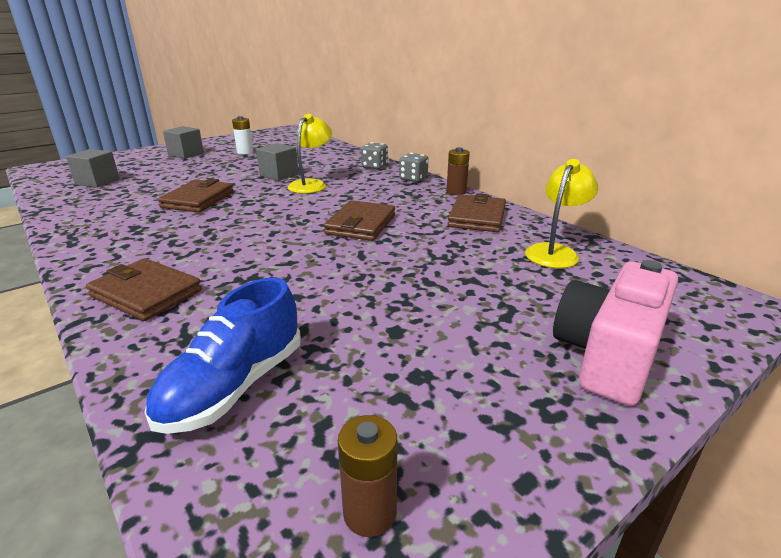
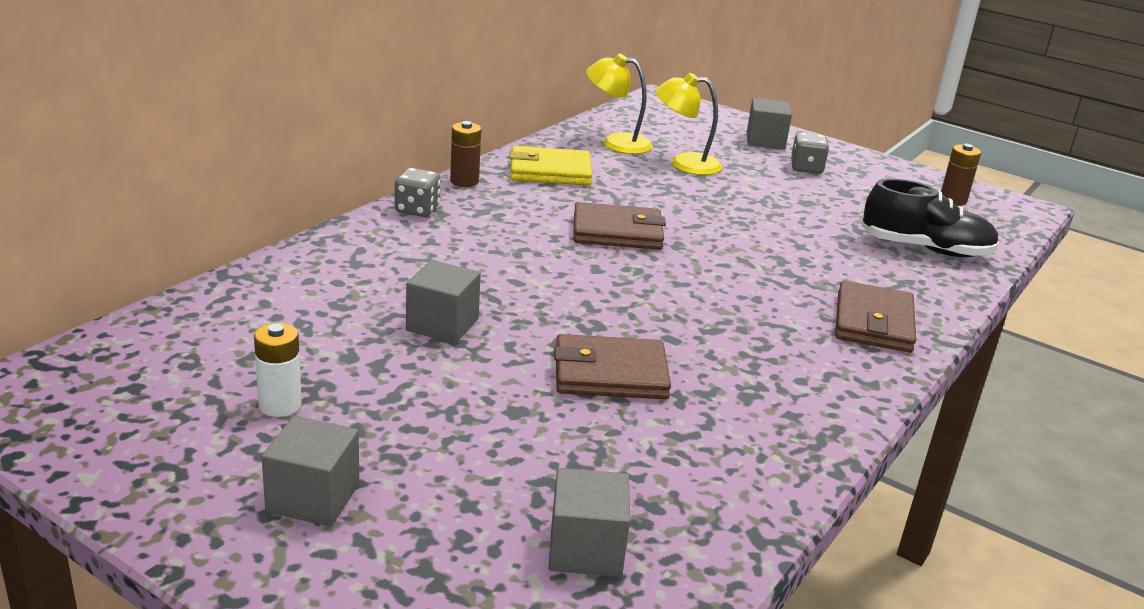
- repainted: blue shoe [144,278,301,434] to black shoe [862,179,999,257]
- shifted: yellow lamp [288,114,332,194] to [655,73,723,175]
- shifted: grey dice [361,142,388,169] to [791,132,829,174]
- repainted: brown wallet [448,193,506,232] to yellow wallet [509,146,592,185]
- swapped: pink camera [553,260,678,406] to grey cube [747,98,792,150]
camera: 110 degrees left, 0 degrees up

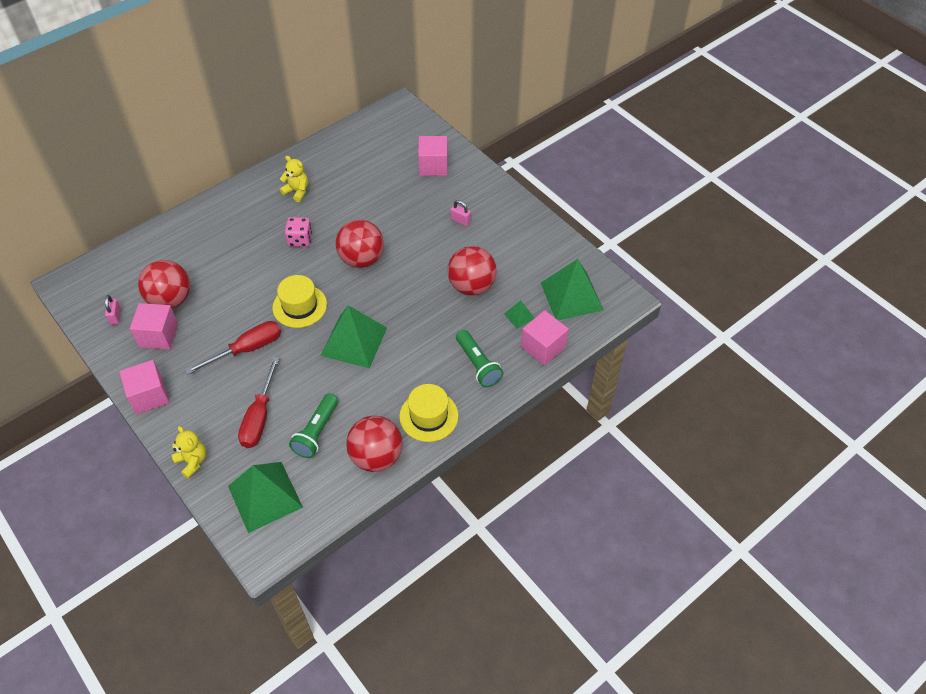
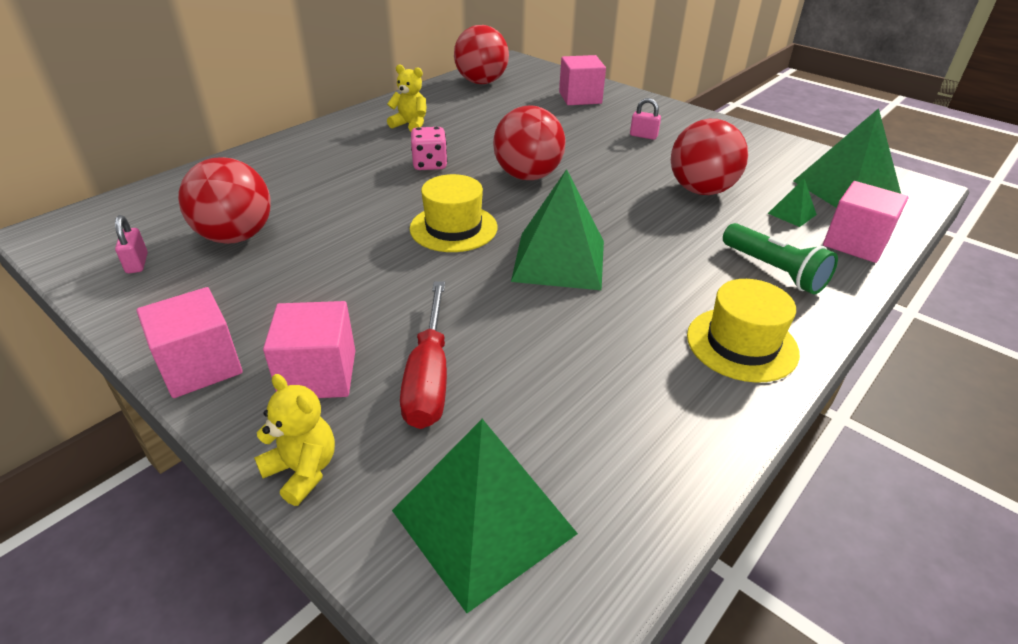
- shifted: pink cube [130,303,178,350] to [263,301,355,398]
- gone: red screwdriver [185,321,281,375]
- gone: green flashlight [289,393,338,458]
- shifted: red ball [346,416,403,472] to [454,25,509,84]
camera: 10 degrees left, 15 degrees down

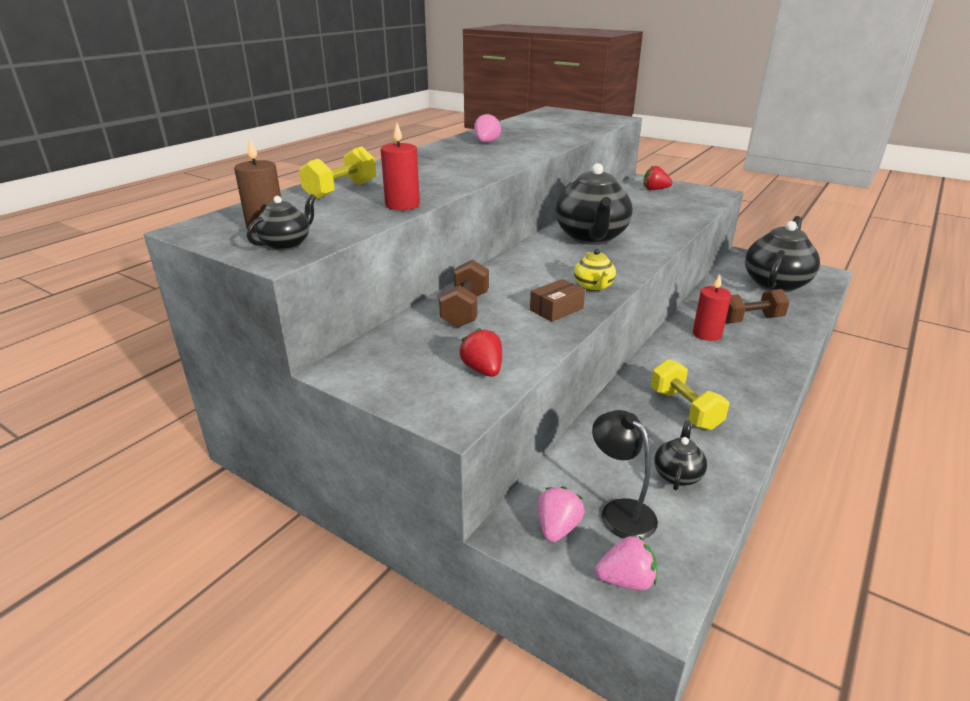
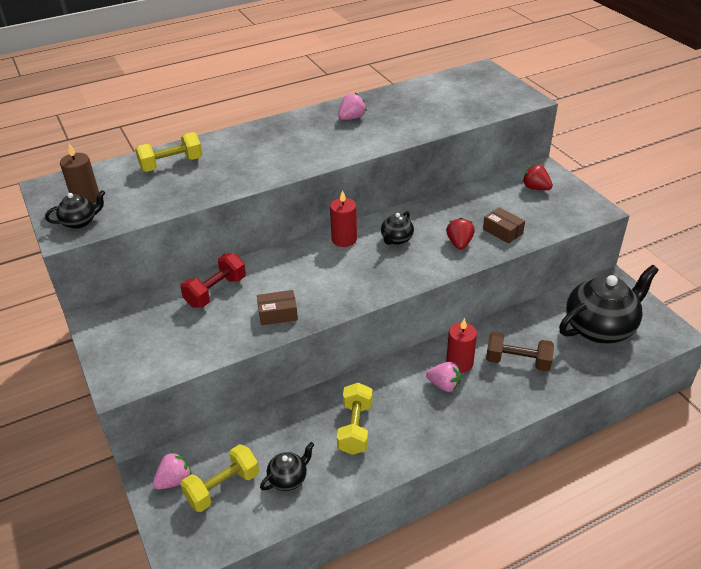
- shifted: red candle [381,123,420,210] to [330,190,357,247]
- repainted: brown dumbbell [439,260,489,328] to red dumbbell [181,253,246,308]
- shifted: red strawberry [460,328,502,377] to [446,217,475,250]
- scaled: black teapot [555,163,633,245] = [381,211,414,245] x0.46
- gone: yellow teapot [574,249,616,291]
- swapped: black lamp [592,410,658,539] to yellow dumbbell [180,444,259,512]
- shifted: pink strawberry [595,536,657,590] to [426,362,461,392]
- new: brown box [483,207,525,244]
camera: 30 degrees right, 10 degrees up

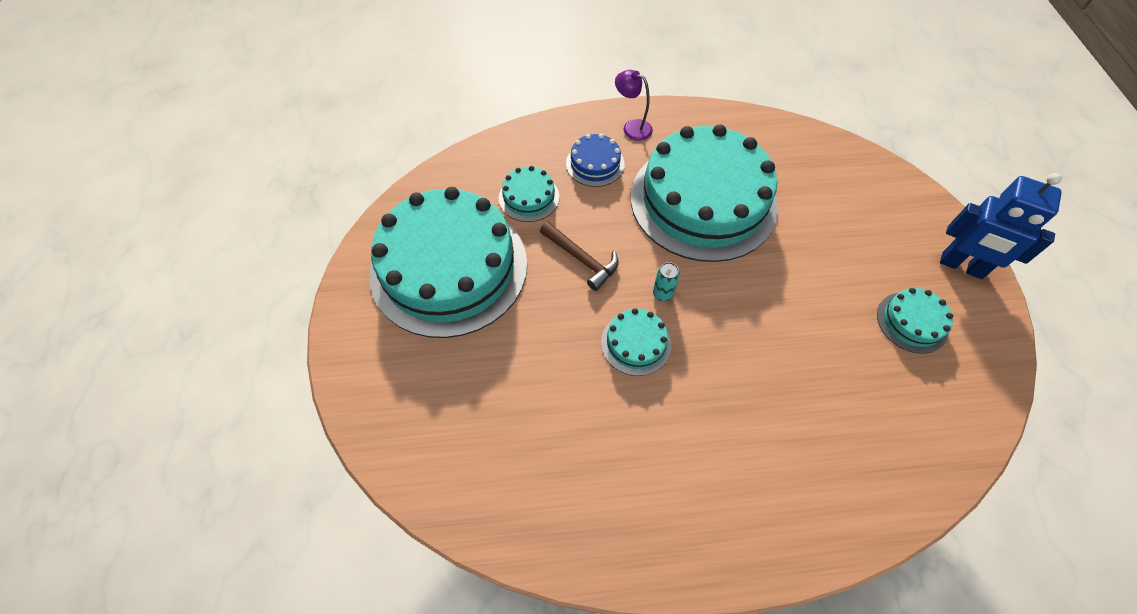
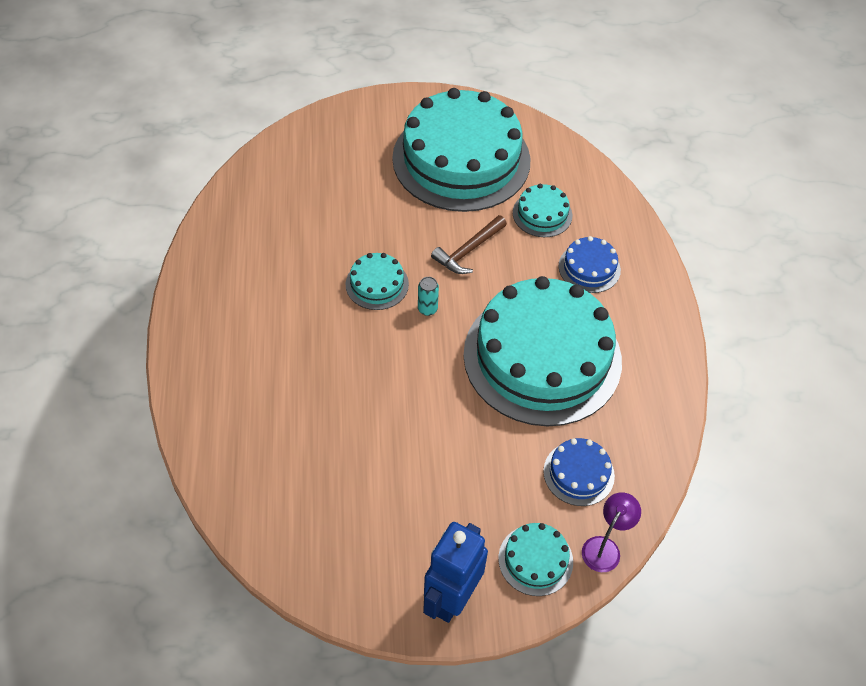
- shifted: purple lamp [615,70,653,141] to [582,493,641,572]
- shifted: turquoise cake [877,288,953,354] to [498,523,573,596]
- new: blue cake [543,438,615,506]
camera: 90 degrees right, 5 degrees down

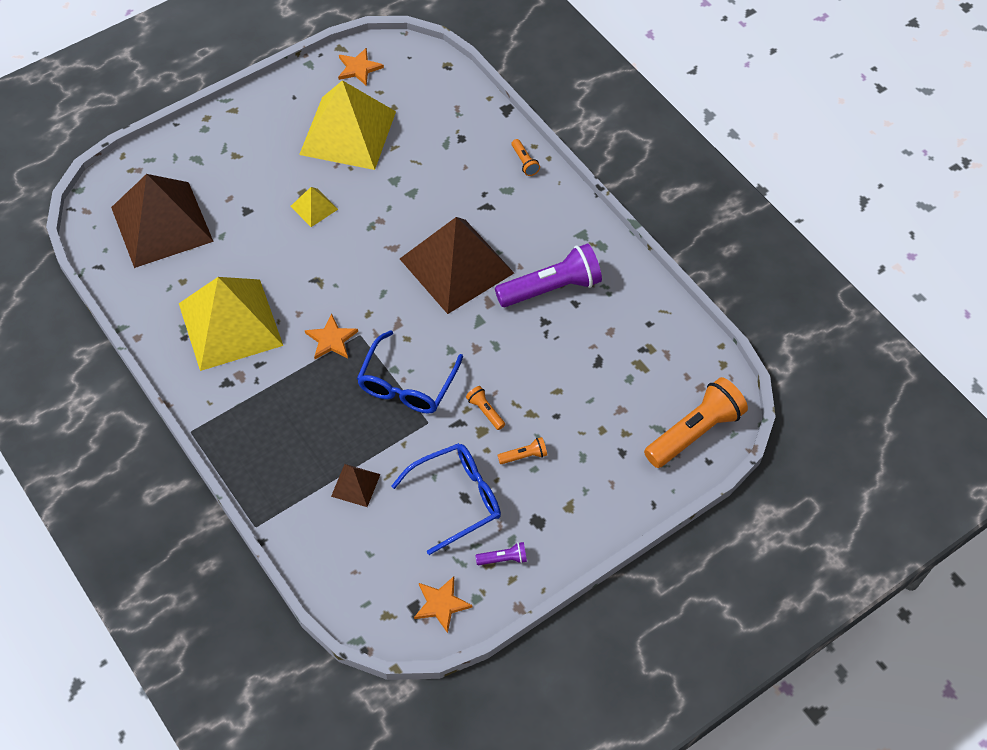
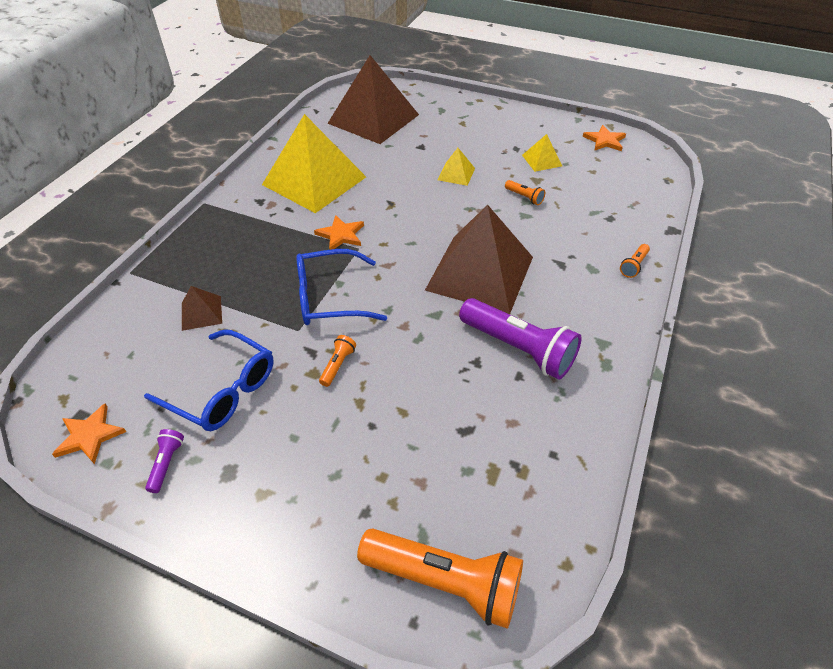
- scaled: yellow pyramid [299,80,396,170] = [522,134,562,172] x0.43
- rotated: purple flashlight [475,542,527,565] = [145,429,184,493] 135 degrees counterclockwise
- shifted: orange flashlight [498,437,547,464] to [505,180,545,205]
camera: 60 degrees right, 10 degrees down

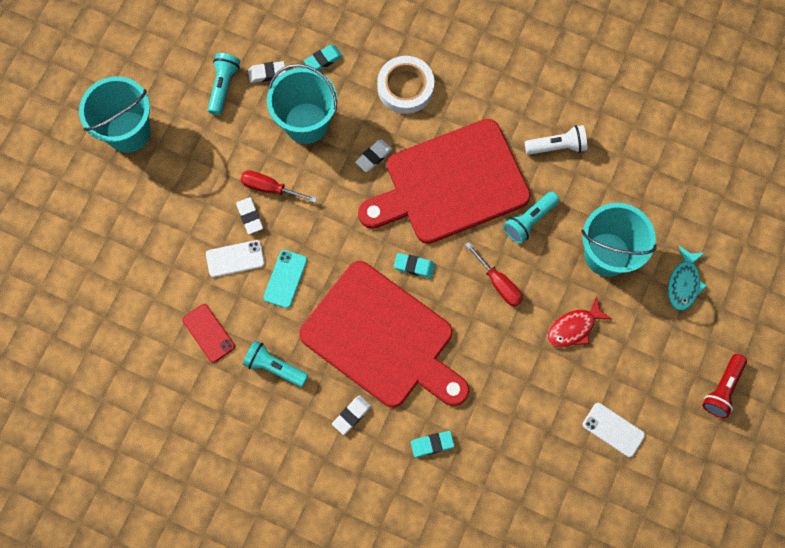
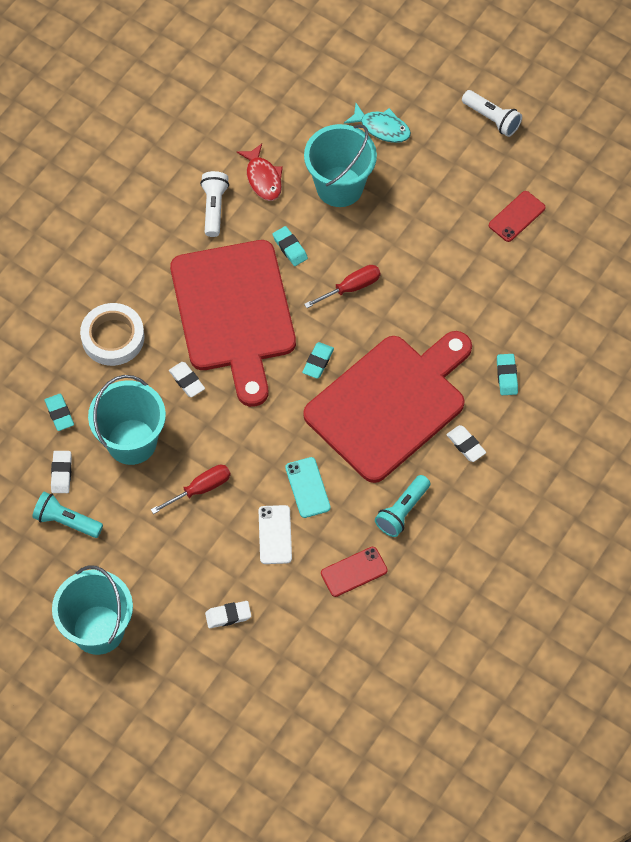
- shifted: white eraser [236,197,263,234] to [205,601,251,628]
- rotated: red screwdriver [240,170,317,203] = [151,465,231,514] 150 degrees counterclockwise
- rotated: turquoise phone [263,250,307,308] = [285,457,331,518] 45 degrees clockwise
- swapped: turquoise flashlight [503,191,559,244] to turquoise eraser [273,226,308,266]
- shifted: red fish [547,296,612,348] to [237,143,283,201]
- repainted: white phone [583,403,645,457] to red phone [489,191,545,242]
- repainted: red flashlight [702,354,747,418] to white flashlight [462,90,522,137]
camera: 80 degrees left, 10 degrees down

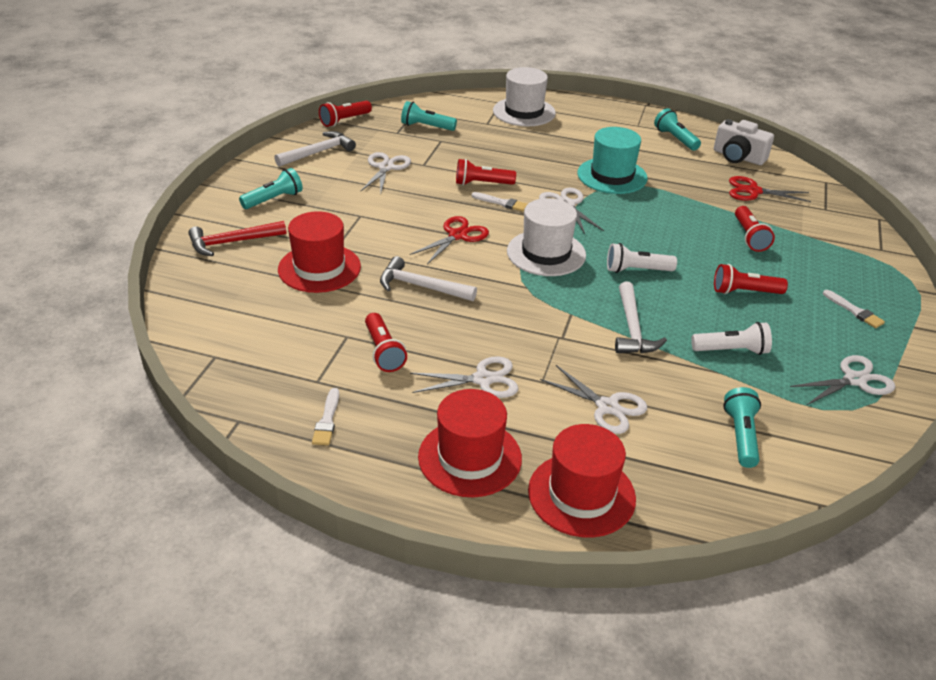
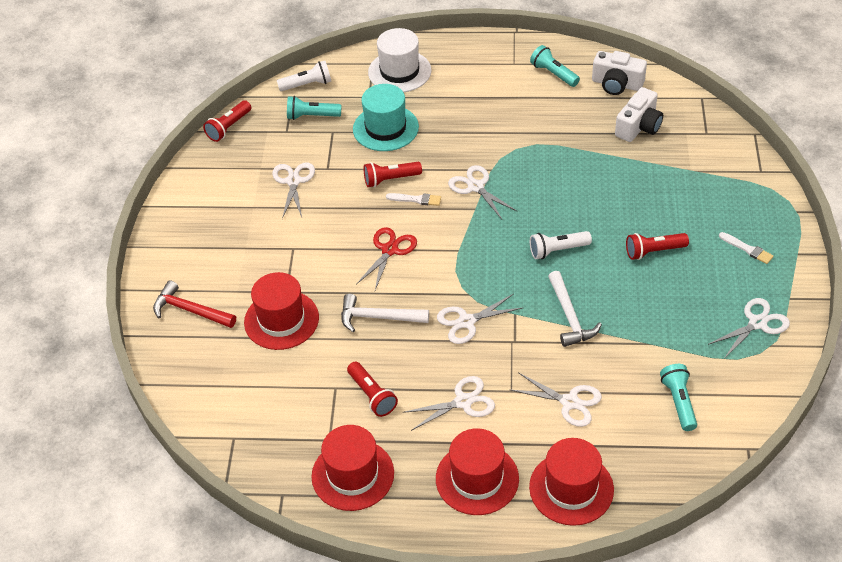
- rotated: red hammer [188,221,286,256] = [153,280,236,328] 60 degrees clockwise
- gone: turquoise flashlight [239,168,303,209]
- gone: white hammer [275,131,356,167]
- swapped: white brush [312,388,339,446] to red hat [311,425,394,511]
- gone: white hat [507,198,586,276]
- shifted: turquoise hat [577,127,647,194] to [353,84,419,151]
- shifted: white flashlight [691,322,772,355] to [277,61,331,91]
- swapped: red scissors [729,176,811,202] to white camera [615,87,663,142]
- gone: red flashlight [735,206,775,252]
- new: white scissors [437,294,524,344]
camera: 10 degrees left, 10 degrees up

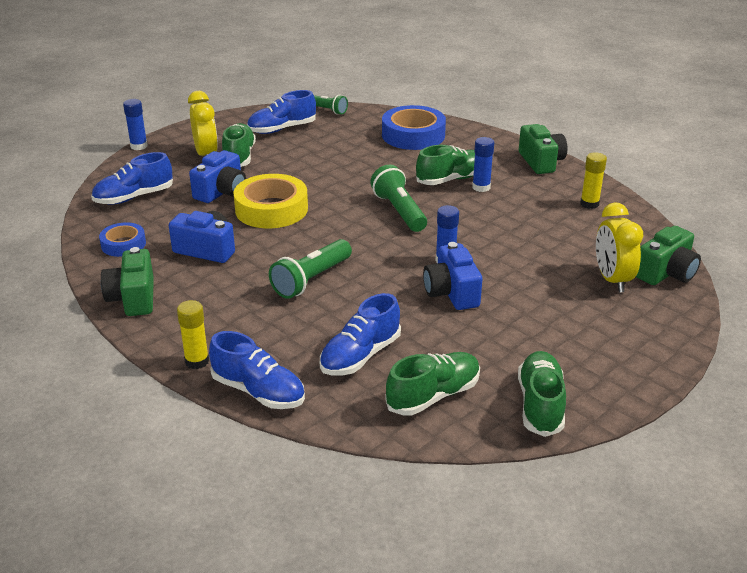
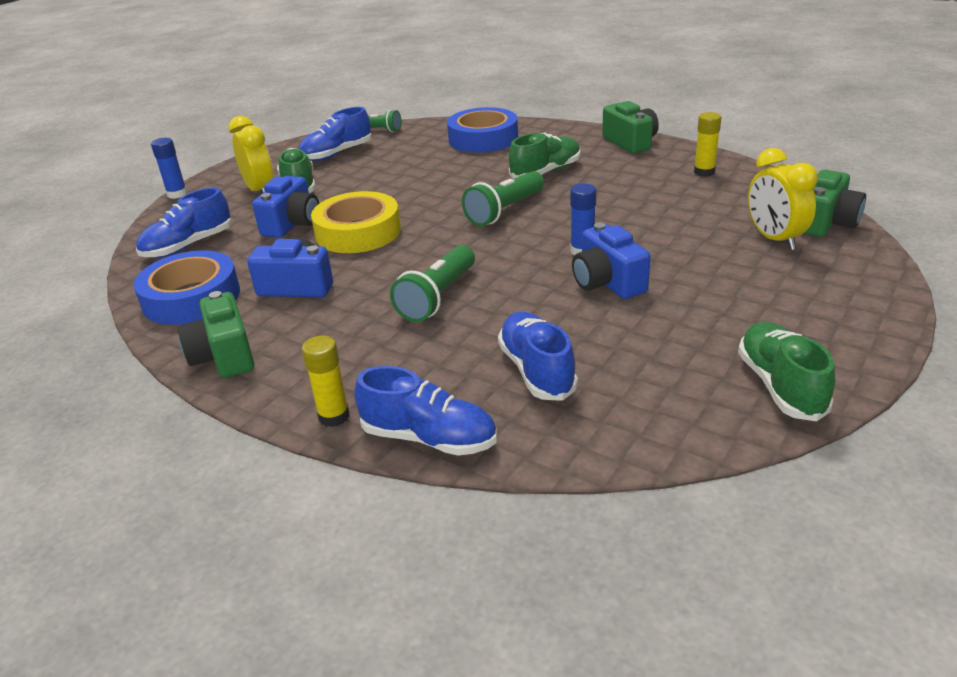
- scaled: blue tape [99,222,146,257] = [134,250,240,325] x1.76
- rotated: blue shoe [320,293,401,375] = [498,312,578,401] 135 degrees clockwise
- rotated: green flashlight [370,165,427,232] = [462,171,544,226] 105 degrees counterclockwise
- gone: green shoe [385,352,480,416]
- gone: blue glue stick [472,137,494,192]
camera: 10 degrees left, 0 degrees up

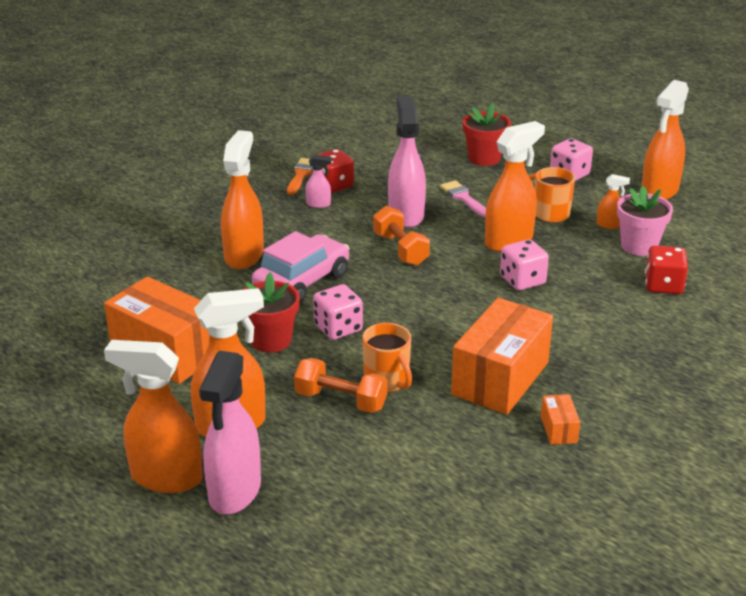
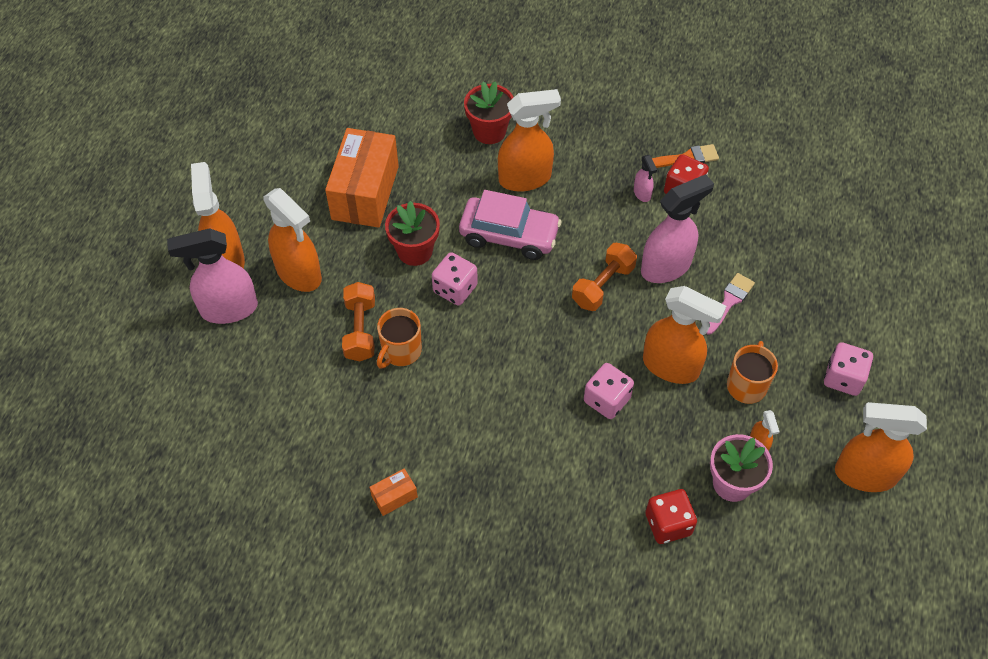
- gone: orange box [451,298,553,415]
- shifted: red flower pot [463,103,511,166] to [464,81,514,144]
camera: 65 degrees right, 25 degrees up

